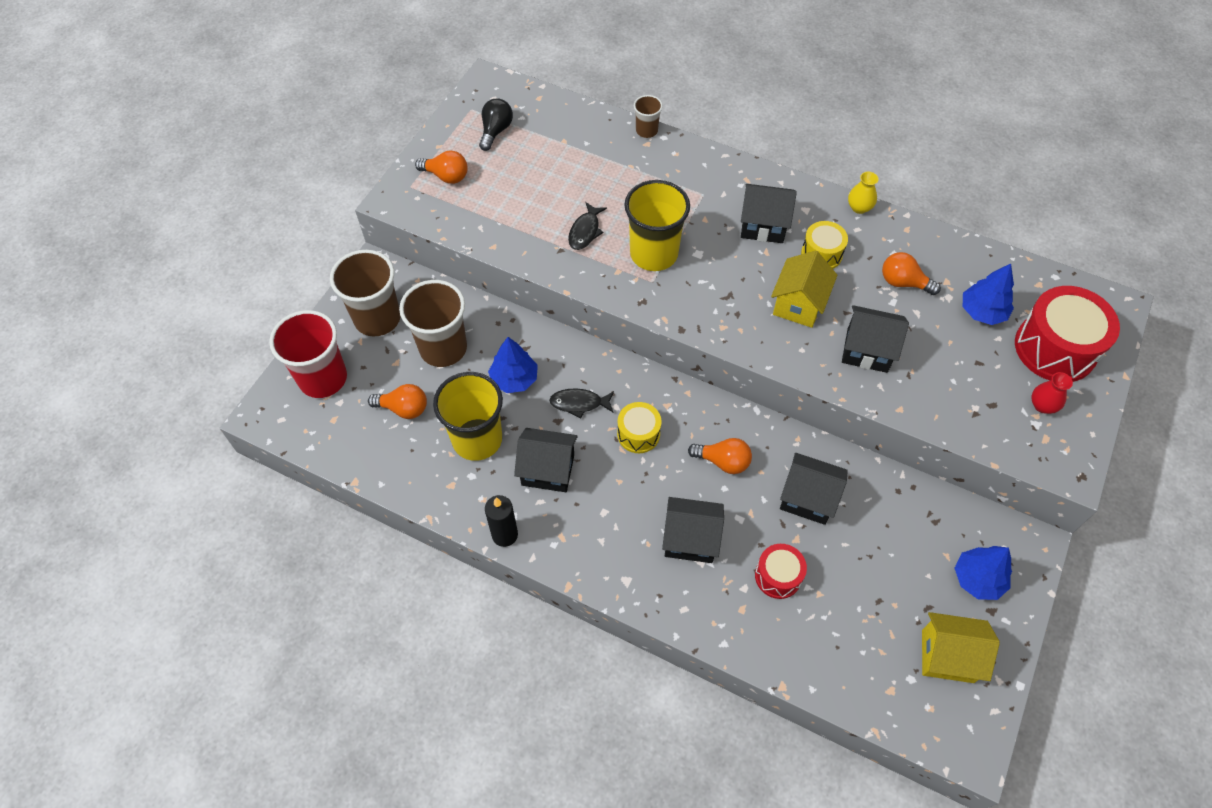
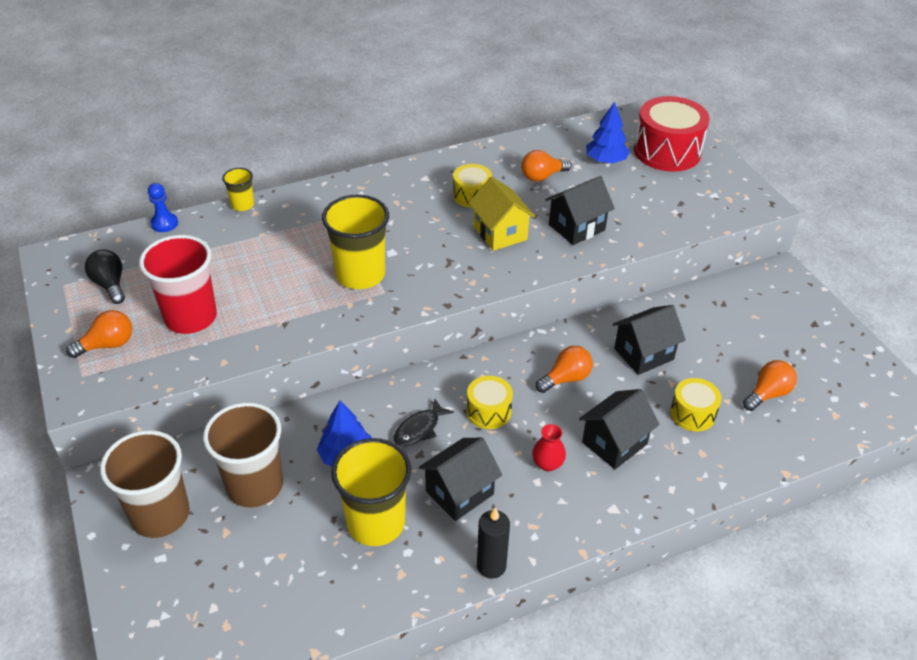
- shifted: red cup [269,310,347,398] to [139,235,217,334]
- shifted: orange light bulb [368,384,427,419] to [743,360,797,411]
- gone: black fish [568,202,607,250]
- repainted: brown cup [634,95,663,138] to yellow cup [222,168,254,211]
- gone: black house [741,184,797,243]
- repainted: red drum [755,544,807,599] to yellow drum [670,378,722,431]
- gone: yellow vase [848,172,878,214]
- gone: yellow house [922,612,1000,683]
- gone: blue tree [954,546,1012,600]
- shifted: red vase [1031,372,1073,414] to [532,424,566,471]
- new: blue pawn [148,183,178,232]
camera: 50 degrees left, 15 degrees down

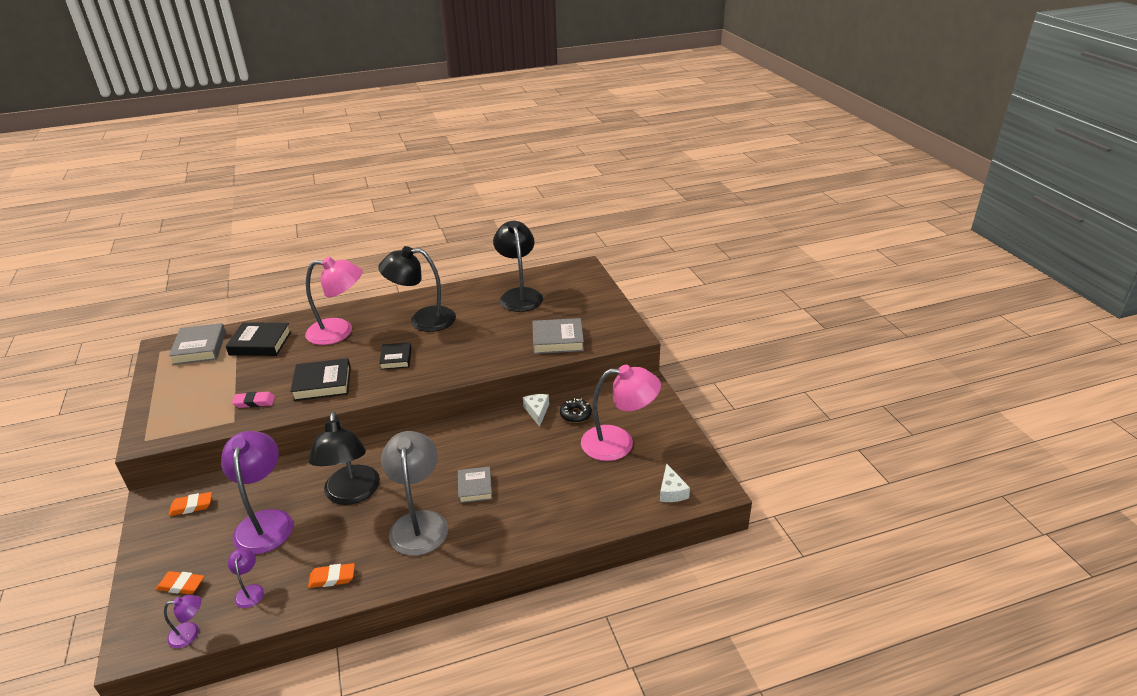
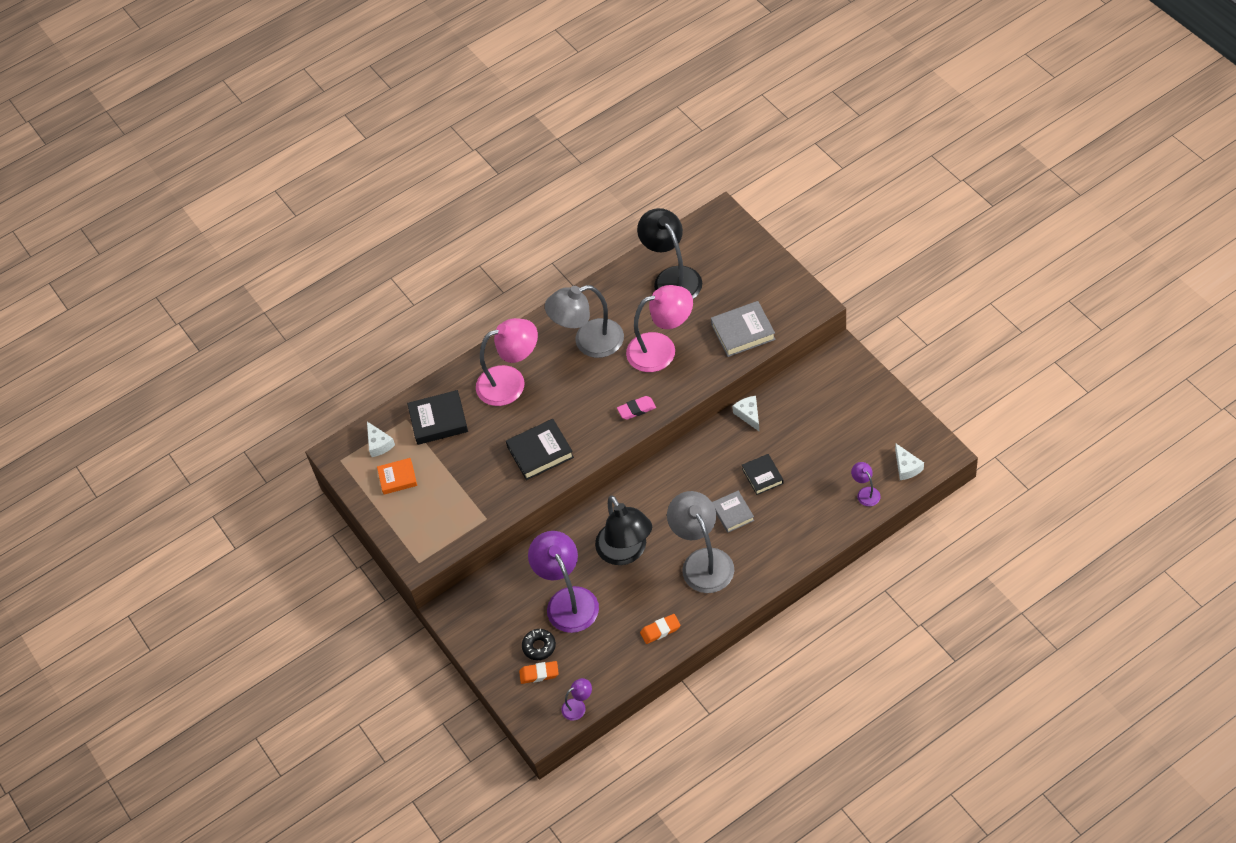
- swapped: grey book [169,323,226,365] to white cheese [367,422,395,457]
- gone: orange eraser [169,492,212,516]
- shifted: purple lamp [228,548,264,608] to [851,462,881,506]
- shifted: pink eraser [232,392,275,408] to [617,396,656,420]
- repainted: black lamp [378,246,456,332] to grey lamp [545,285,624,358]
- shifted: black book [379,342,411,370] to [742,454,784,495]
- shifted: black donut [560,398,592,423] to [522,629,556,660]
- shifted: pink lamp [581,365,661,461] to [626,285,693,372]
- new: orange book [377,458,417,495]
camera: 10 degrees left, 20 degrees up

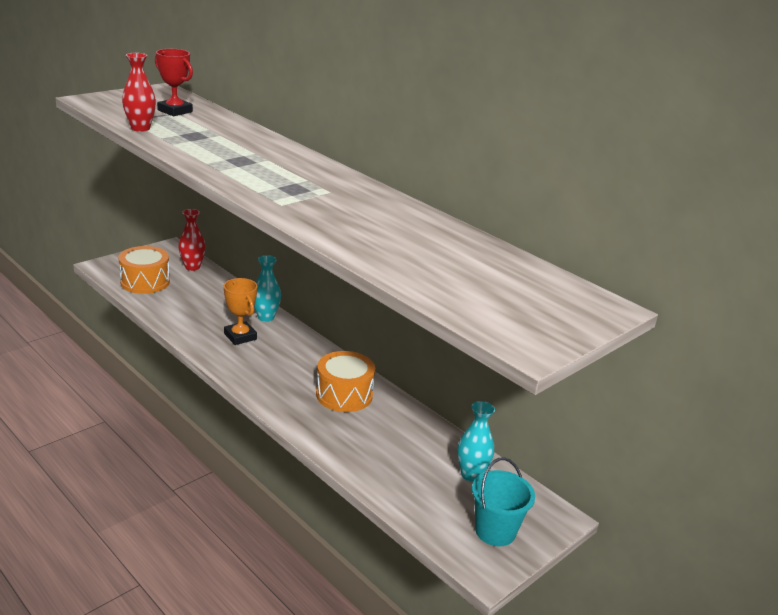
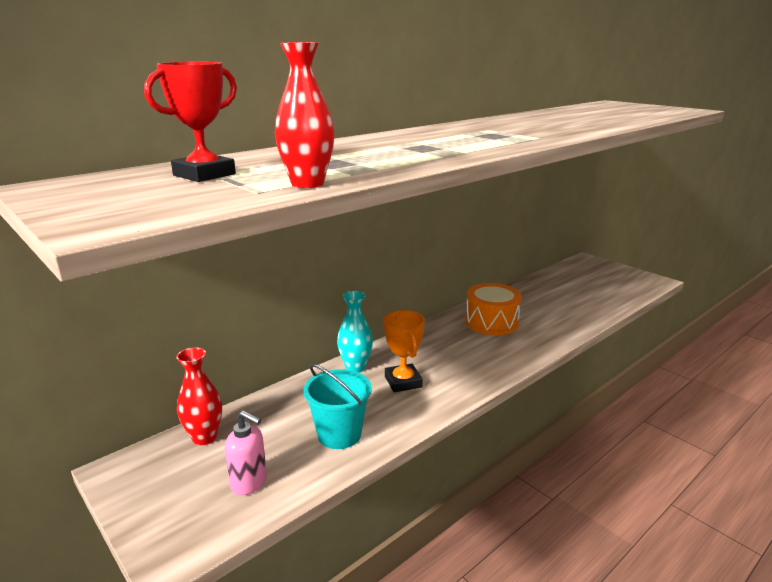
- swapped: orange drum [118,246,170,294] to pink soap dispenser [225,410,267,495]
- rotated: orange trophy [224,278,257,345] = [384,310,425,392] 75 degrees counterclockwise
- gone: turquoise vase [457,401,495,482]
- shifted: turquoise bucket [472,457,535,546] to [303,364,372,449]
camera: 85 degrees left, 5 degrees down

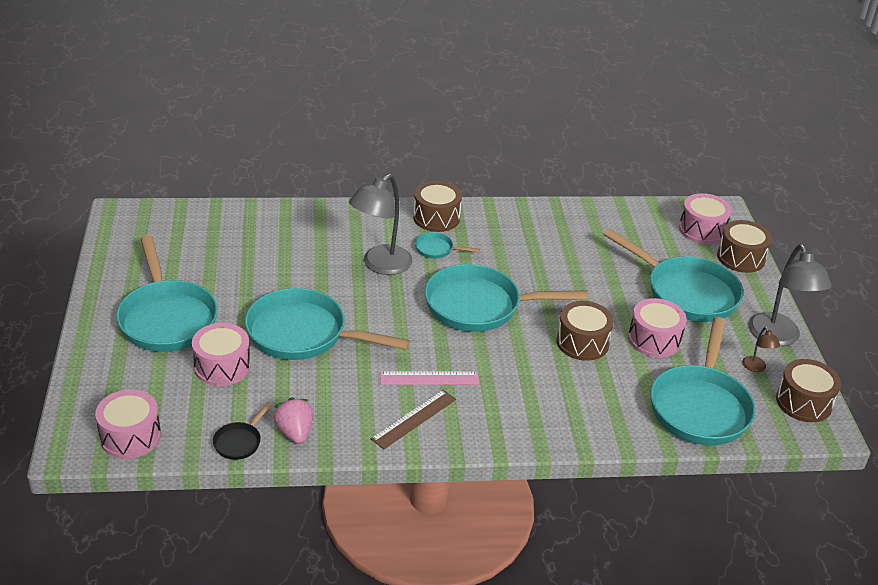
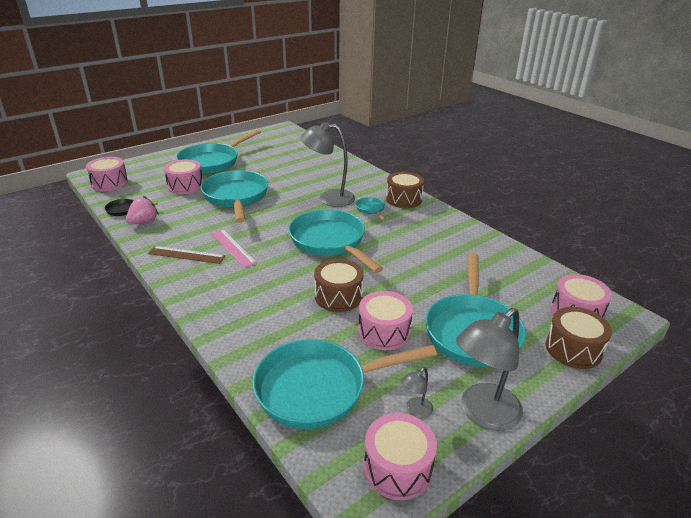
- repainted: brown lamp [742,327,780,372] to grey lamp [401,367,433,419]
- repainted: brown drum [776,359,841,422] to pink drum [364,413,437,500]
camera: 60 degrees right, 5 degrees down

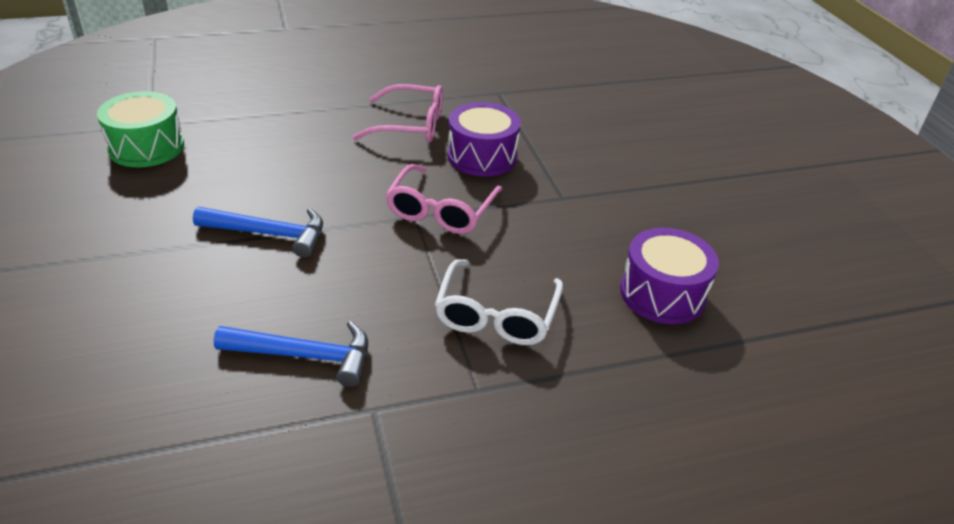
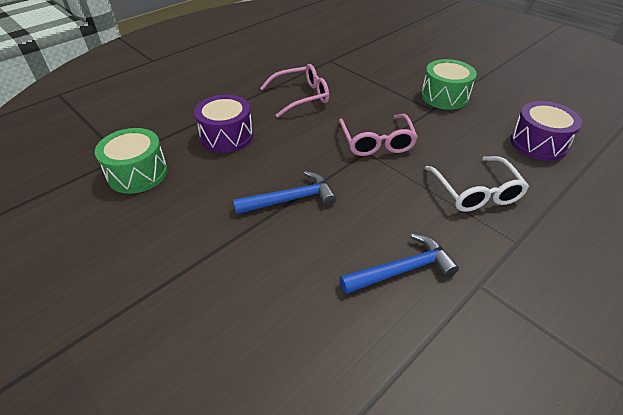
- shifted: purple drum [448,102,521,177] to [194,95,253,153]
- new: green drum [421,59,477,110]
camera: 25 degrees left, 5 degrees up

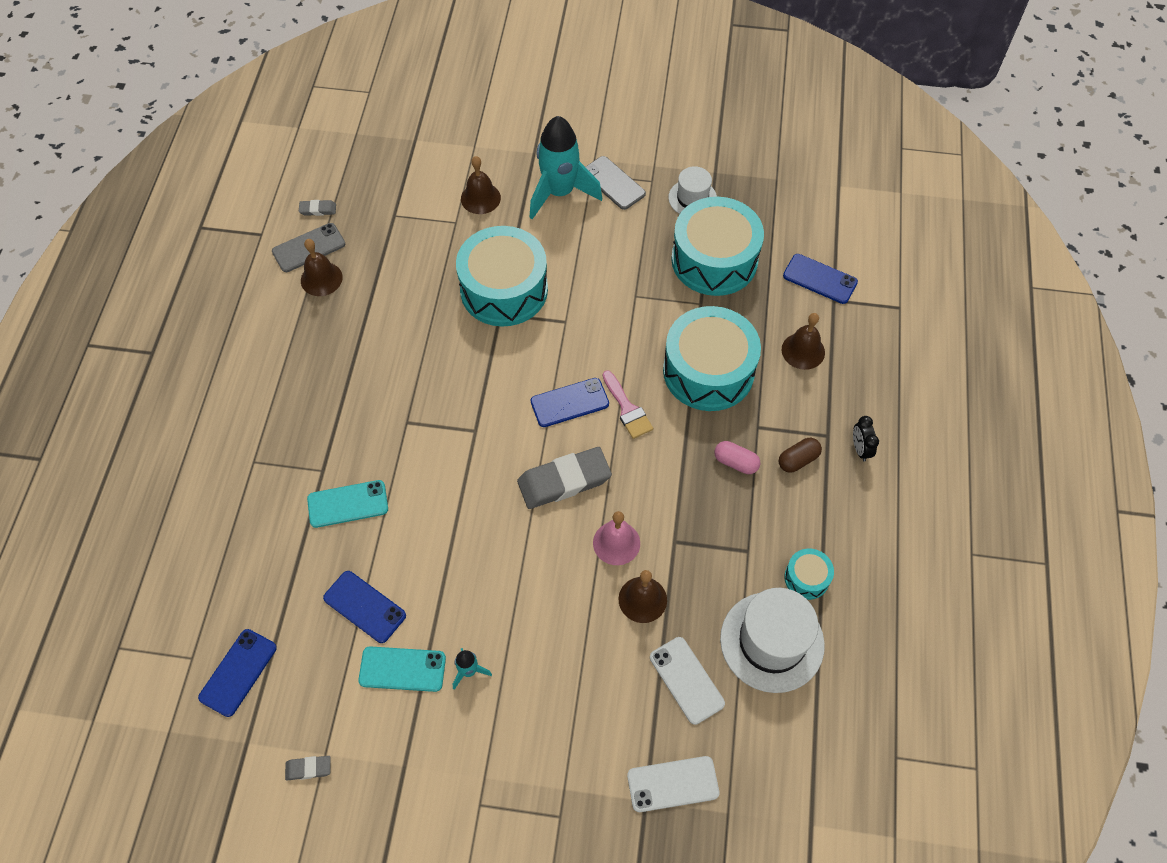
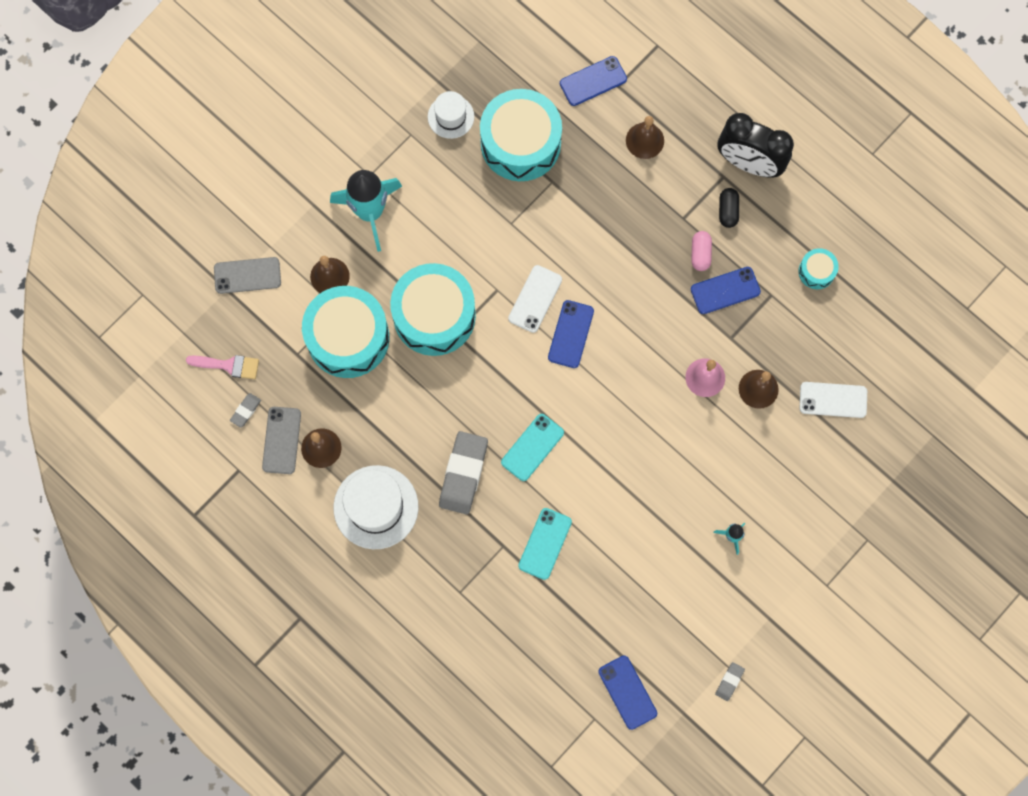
- shifted: blue phone [323,571,406,643] to [691,267,761,314]
- shifted: turquoise phone [358,646,446,692] to [501,414,564,481]
- shifted: grey eraser [517,447,612,509] to [439,431,488,514]
- shifted: grey phone [586,156,646,210] to [214,257,281,294]
- shifted: pink brush [603,370,653,439] to [186,355,259,379]
- shifted: white phone [627,756,719,812] to [508,265,562,333]
- shifted: turquoise drum [663,306,761,411] to [302,286,389,378]
- rotated: pink capsule [714,441,760,474] = [691,231,712,271] 60 degrees counterclockwise
- shifted: white hat [720,588,825,693] to [334,465,419,549]
- repainted: brown capsule [779,438,822,473] to black capsule [719,188,739,228]
- scaled: black clock [853,416,879,462] = [717,113,794,178] x2.33
camera: 55 degrees left, 15 degrees up

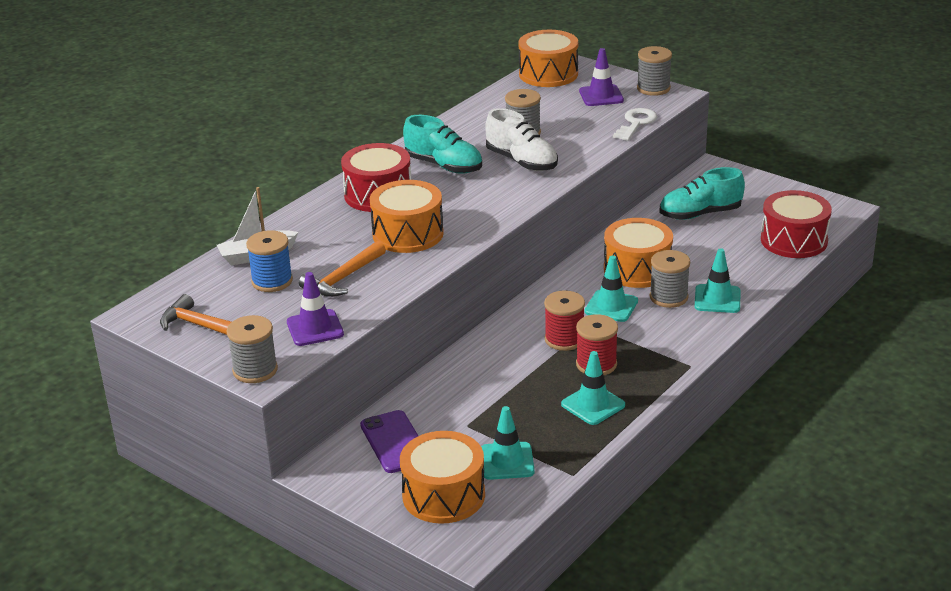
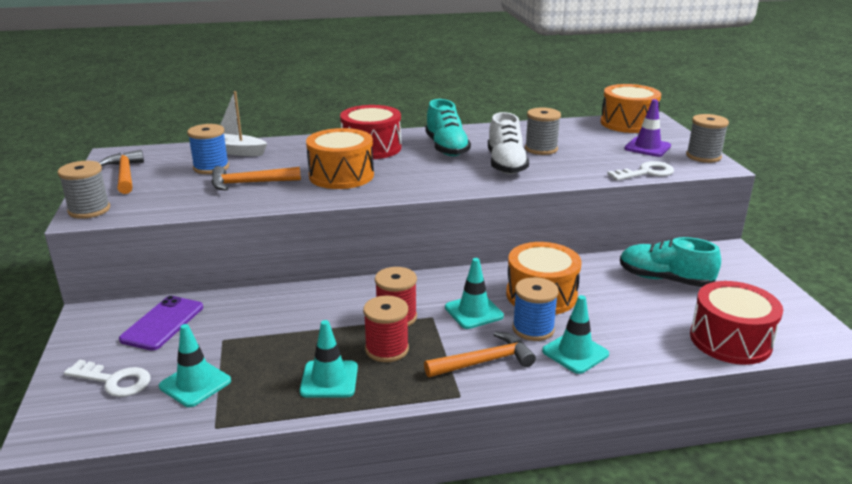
- gone: purple traffic cone [287,272,344,346]
- swapped: orange drum [400,431,485,524] to white key [64,360,150,397]
- repainted: grey spool [650,250,690,308] to blue spool [512,277,559,341]
- new: orange hammer [424,332,536,377]
camera: 40 degrees right, 5 degrees down

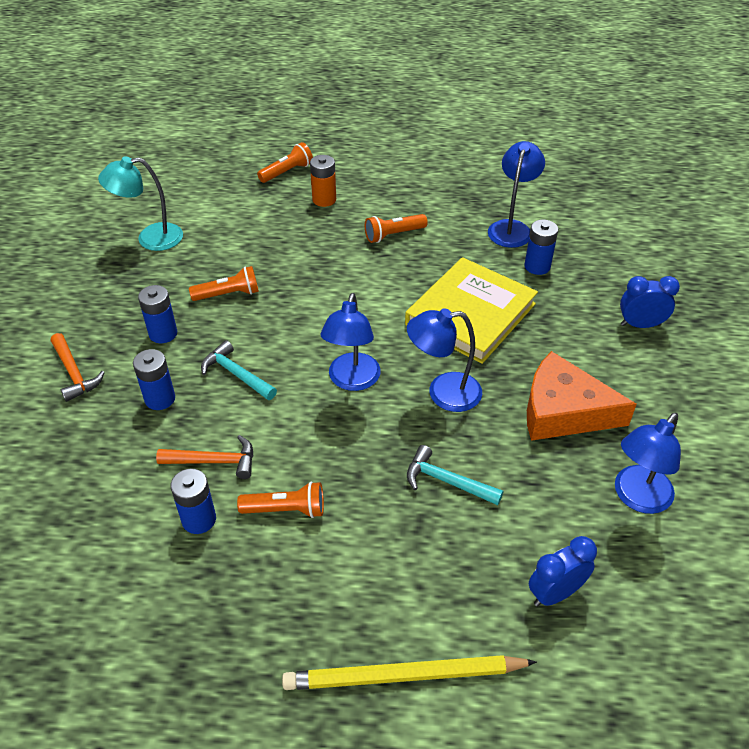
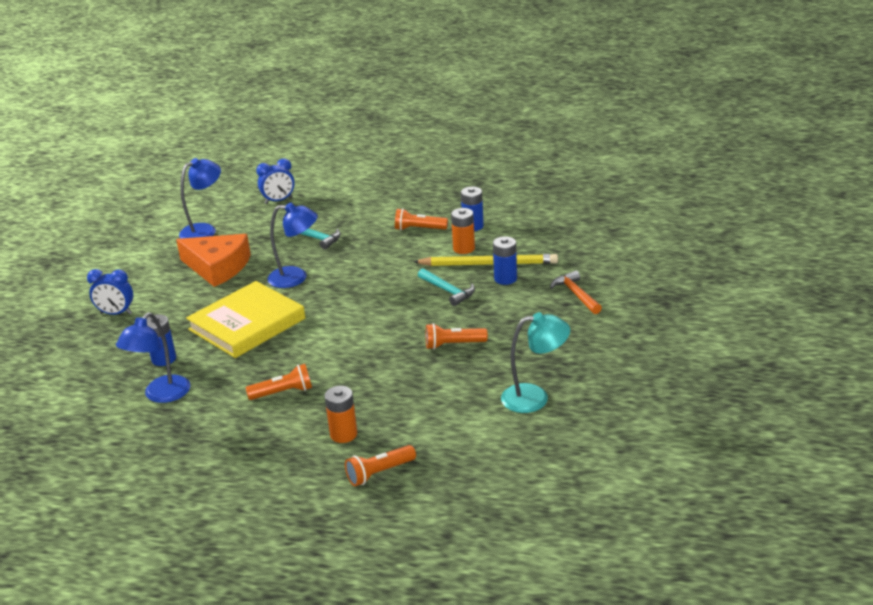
- gone: blue battery [138,285,177,343]
- swapped: orange hammer [156,435,253,479] to orange battery [451,208,475,254]
- shifted: yellow pencil [282,655,537,690] to [413,254,558,266]
- gone: blue lamp [320,293,381,391]
camera: 170 degrees left, 15 degrees down

